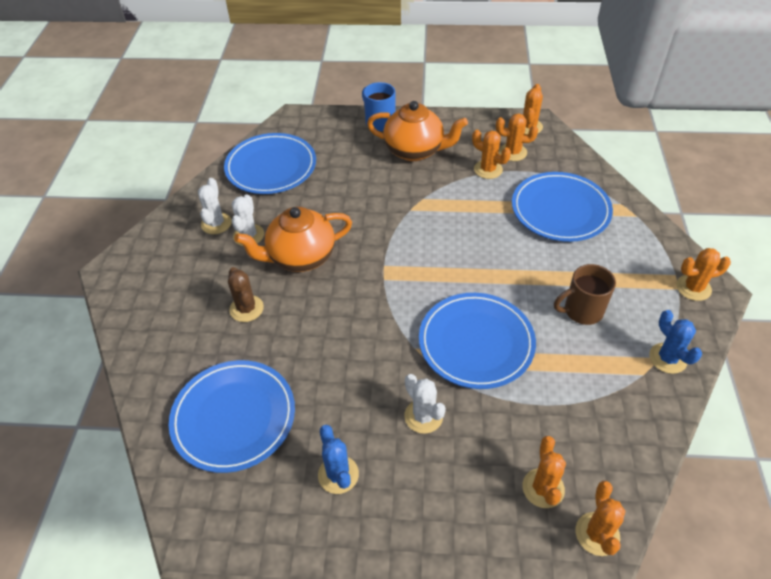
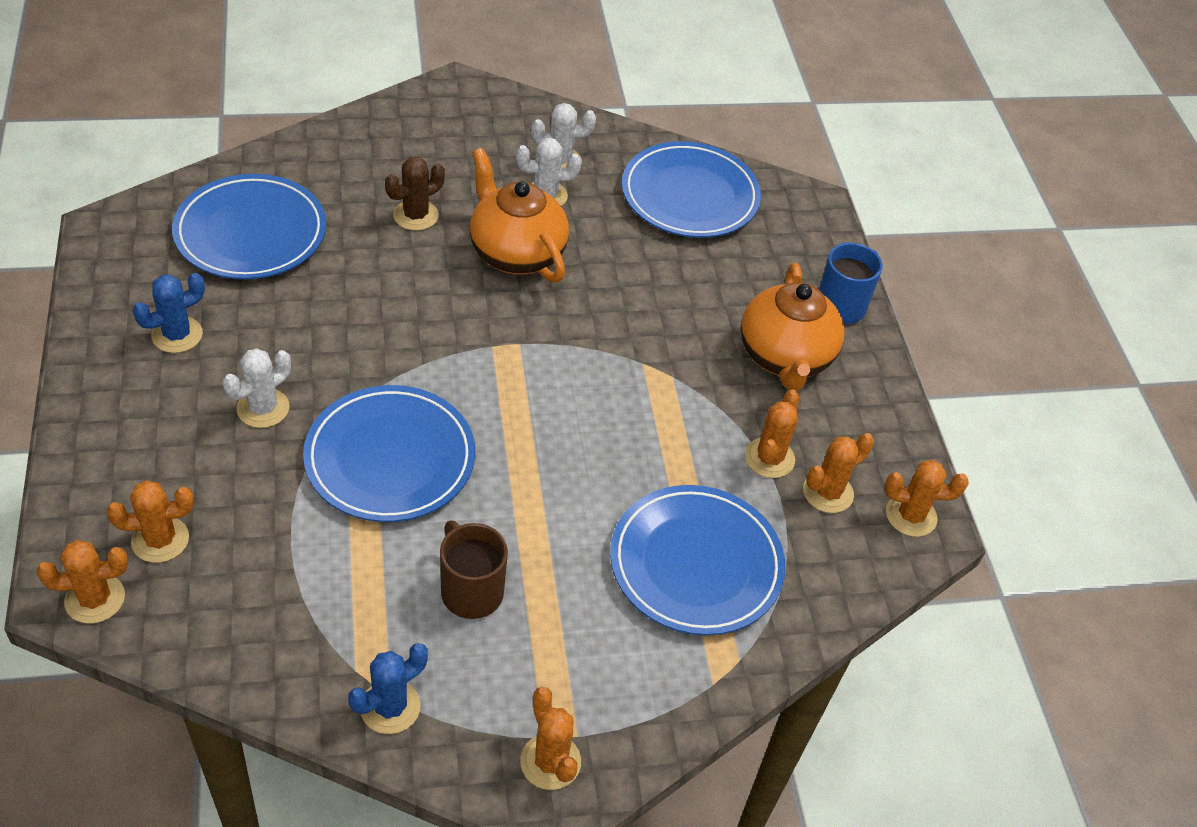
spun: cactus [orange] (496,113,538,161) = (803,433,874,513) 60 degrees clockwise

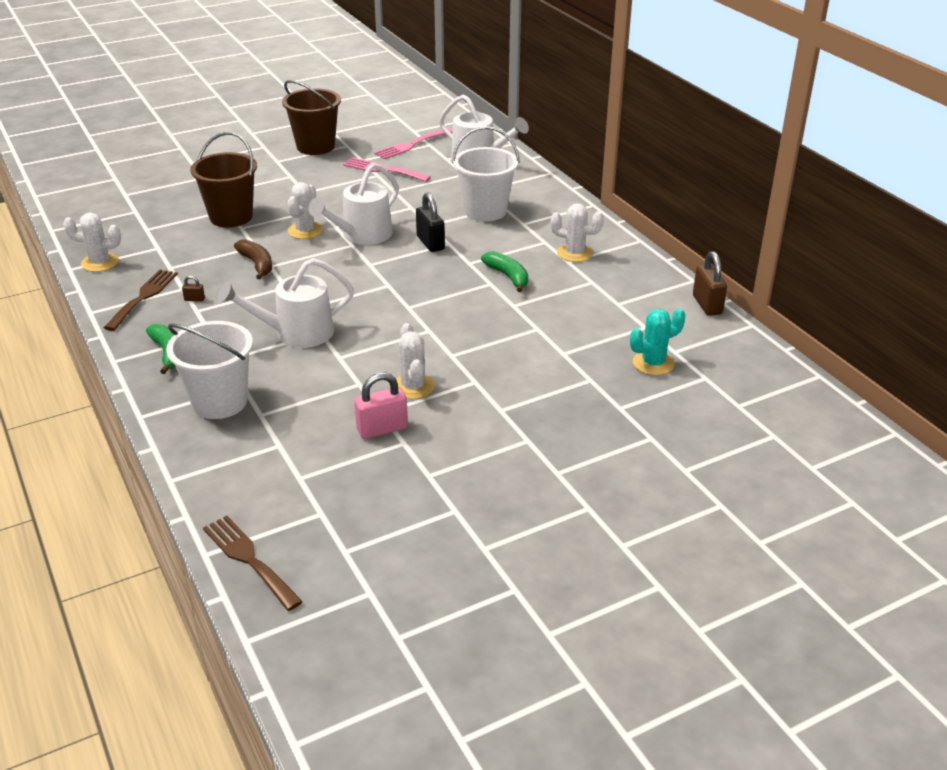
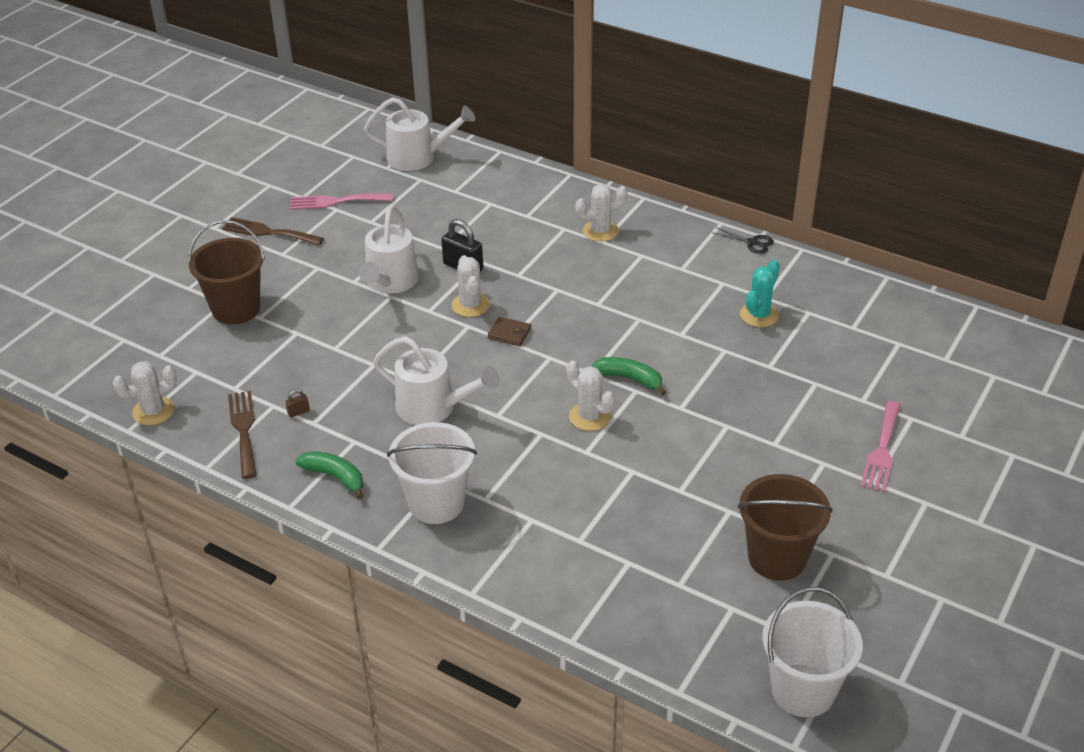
missing: banane [marron] (234,239,272,279); cadenas [rose] (354,372,408,439)
appeared: portefeuille [marron] (488,317,531,347)
relocated: fourchette [marron] (203,515,303,611) to (222,217,324,245); seau [marron] (282,80,341,155) to (737,474,832,581); cactus [blanc] (288,182,323,239) to (452,255,490,317); fourchette [rose] (374,128,453,159) to (860,401,901,492); seau [blanc] (452,126,520,222) to (762,587,863,717); banane [vert] (481,251,528,292) to (592,357,666,395)
exchanged: cadenas [marron] (693,251,727,316) to ciseaux [noir] (712,227,774,254)
spun: arrosoir [blanc] (218,258,354,348) = (373,336,500,425) 105 degrees counterclockwise

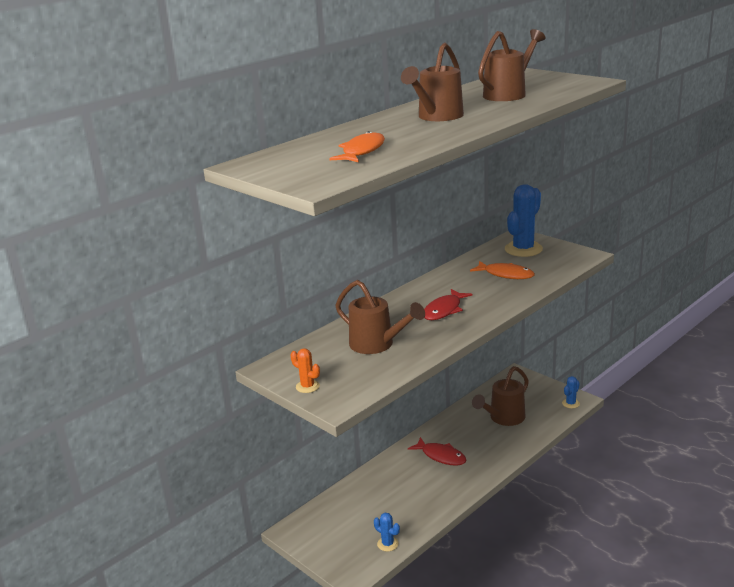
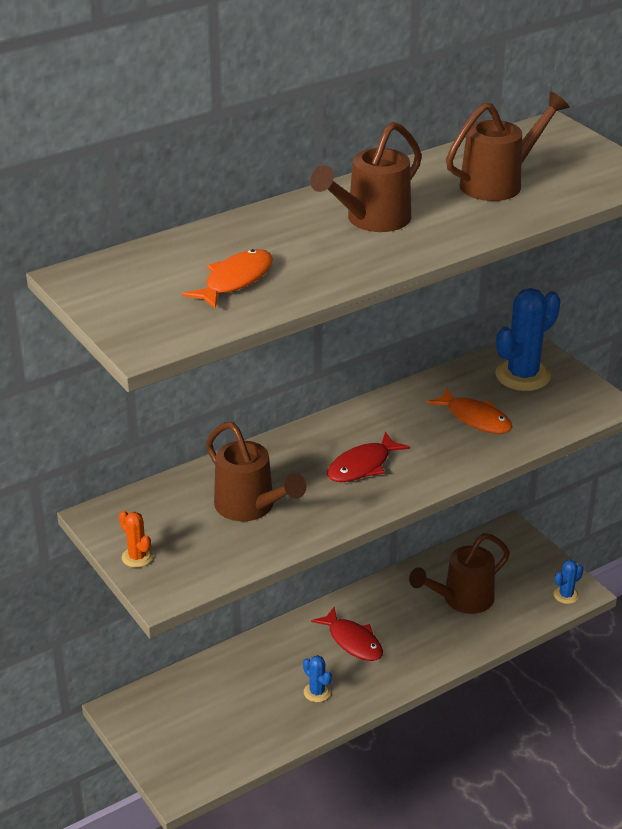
relocated: cactus [bleu] (374,513,400,552) to (303,655,332,702)

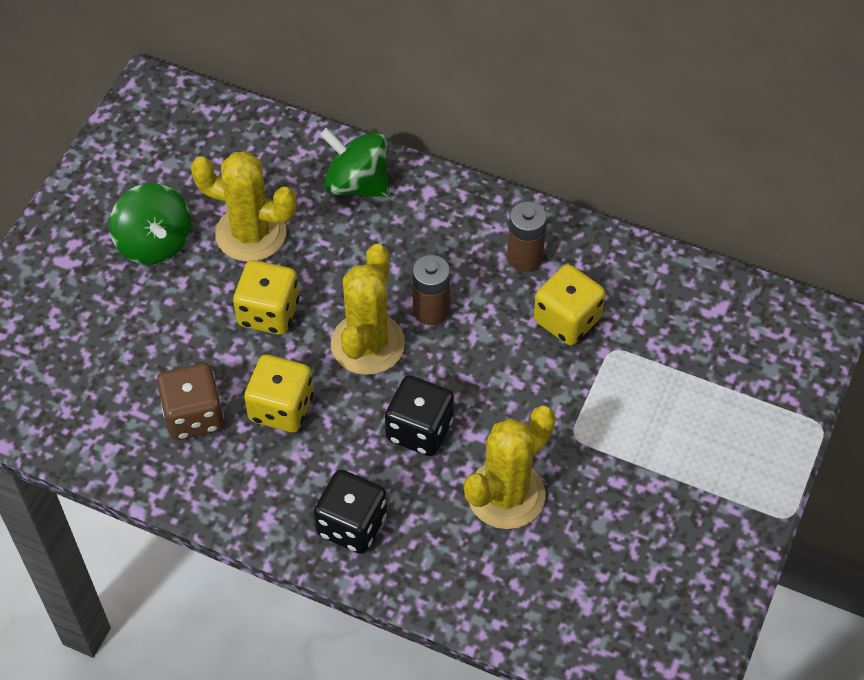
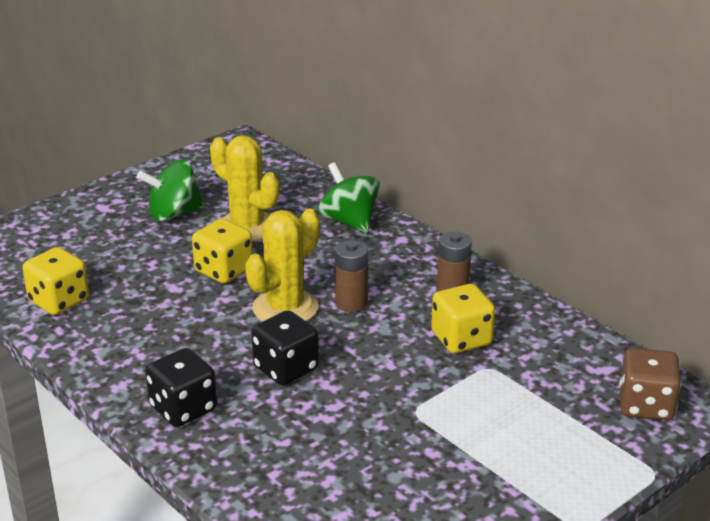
missing: cactus [jaune] (464,406,556,529)
relocated: dé [marron] (157,363,224,440) to (619,348,681,420); dé [jaune] (244,355,314,433) to (22,247,89,315)
spun: toupie [vert] (109,183,191,265) = (137,159,205,221) 75 degrees clockwise

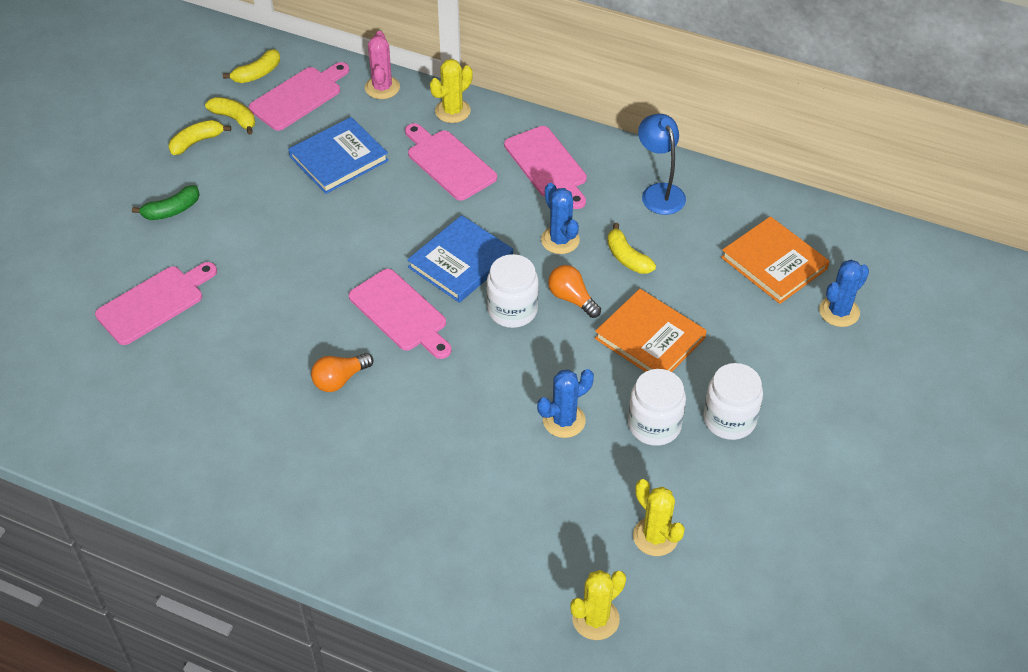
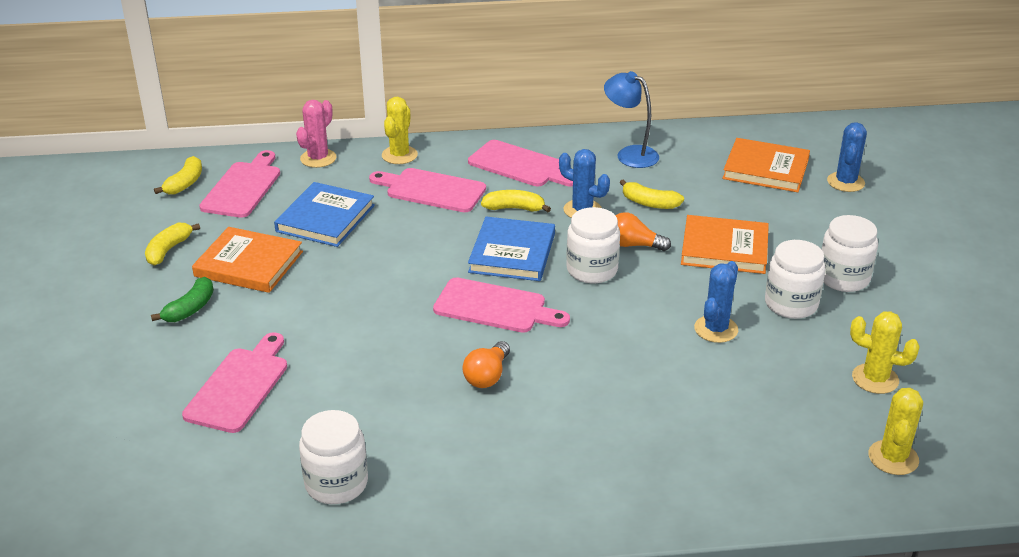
appeared: livre [orange] (192,227,303,293); bocal [blanc] (299,410,368,504)
relocated: banane [jaune] (205,97,255,135) to (481,190,551,212)
spun: cactus [rose] (365,31,400,99) = (296,100,336,168) 60 degrees clockwise

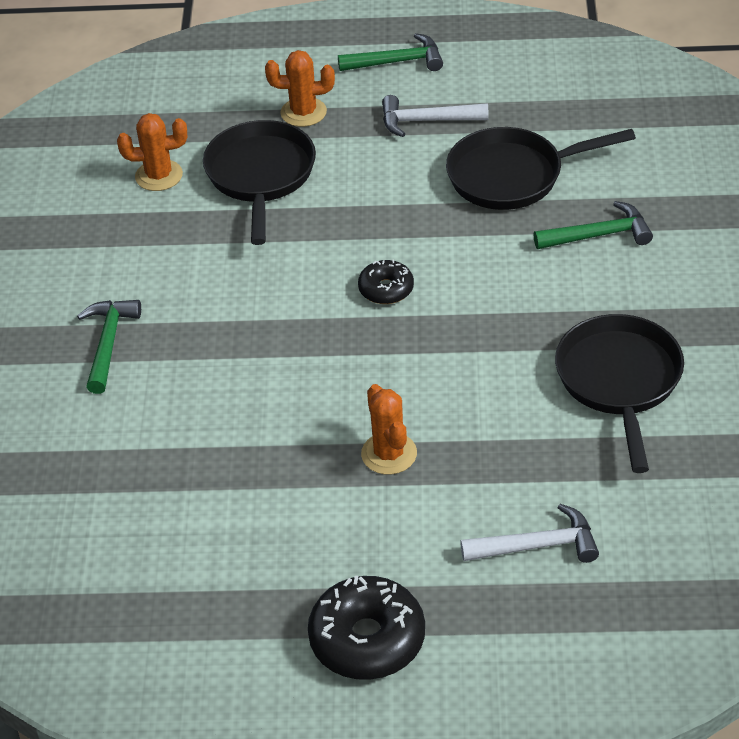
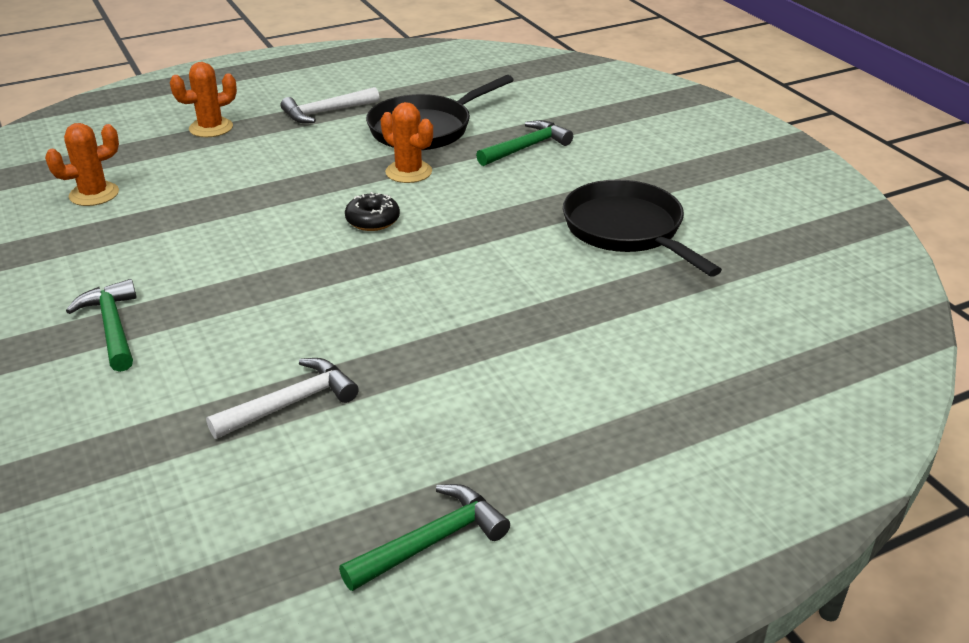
missing: poêle [noir] (203,120,316,245); beignet [noir] (308,576,425,680)
relocated: marteau [vert] (338,33,443,71) to (339,484,510,591); cactus [orange] (361,384,417,475) to (381,102,433,183); marteau [blanc] (460,504,599,563) to (206,358,359,439)

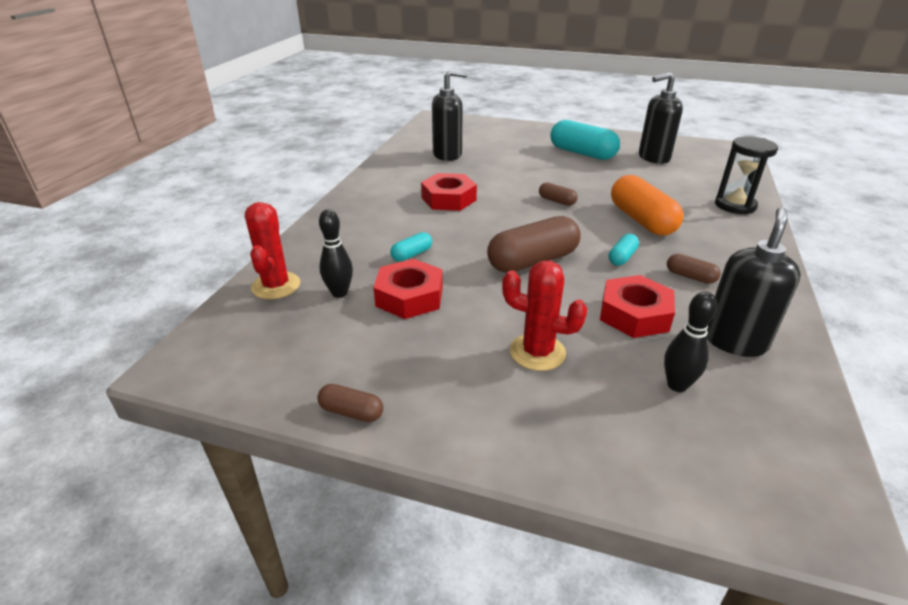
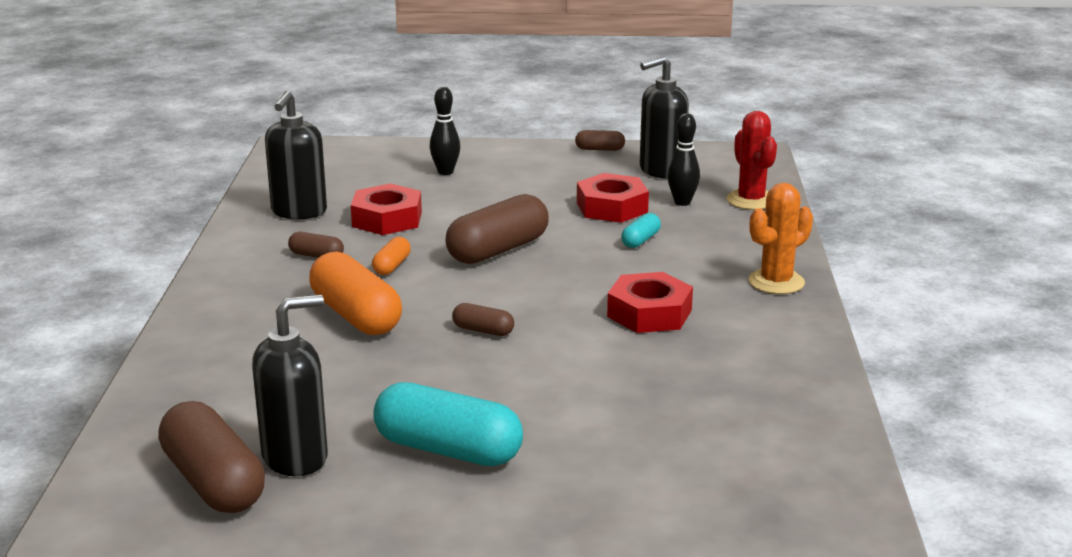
missing: cactus [rouge] (502,261,588,371); sablier [noir] (715,136,778,215)
appeared: gélule [marron] (158,401,265,513); cactus [orange] (748,183,813,294)
relocated: distributeur de savon [noir] (432,70,467,161) to (640,56,689,179); quille [noir] (664,291,717,392) to (429,87,460,175)
colour: gélule [turquoise] (609,234,639,266) to gélule [orange] (372,237,411,275)

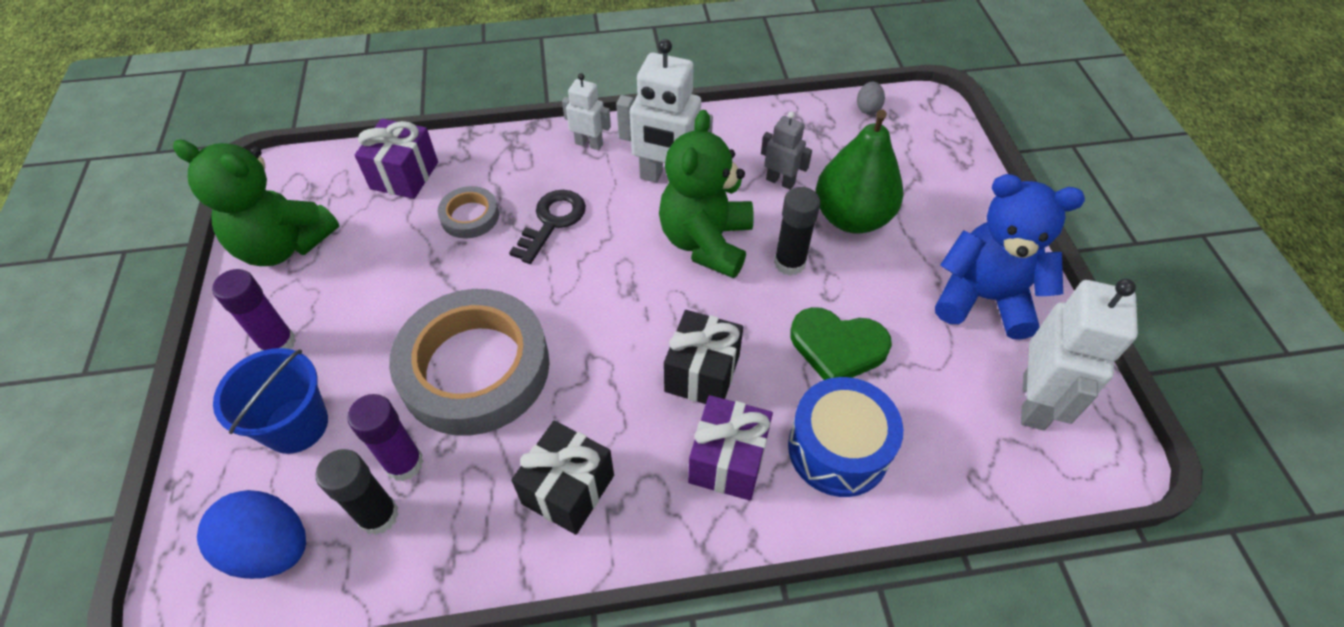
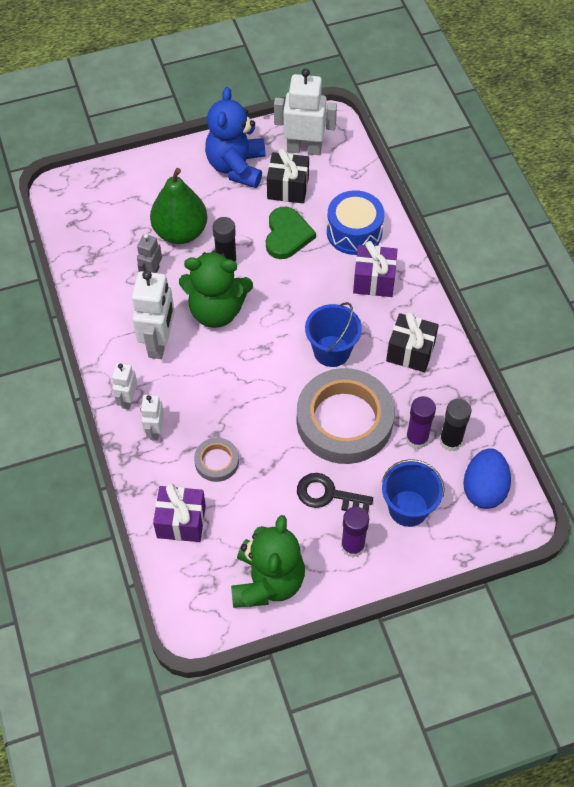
missing: œuf [gris] (857,82,885,114)
appeared: robot [blanc] (141,395,164,440); seau [bleu] (305,302,362,367)
relocated: clé [noir] (509,190,586,264) to (297,473,373,513); cadeau [noir] (664,310,743,404) to (267,148,309,203)

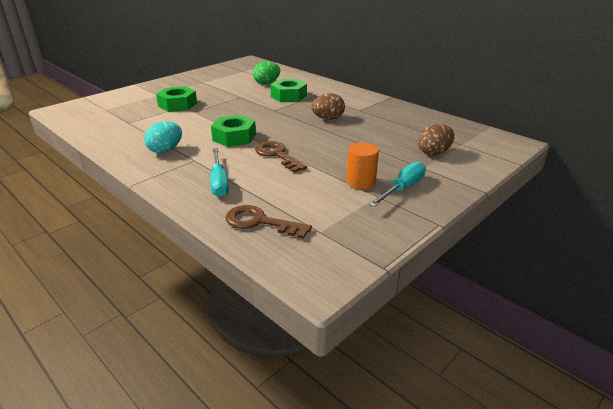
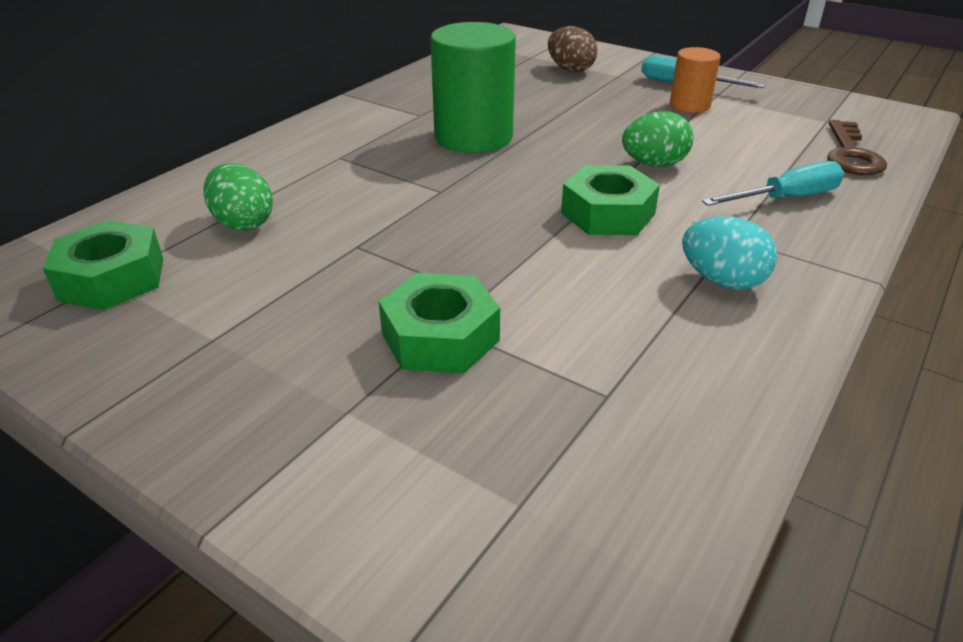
relocated: écrou [vert] (270,79,307,102) to (43,220,163,310)
exchanged: clé [marron] (255,141,307,173) to œuf [vert] (622,111,693,167); œuf [marron] (311,93,345,120) to cylindre [vert] (430,22,516,153)

